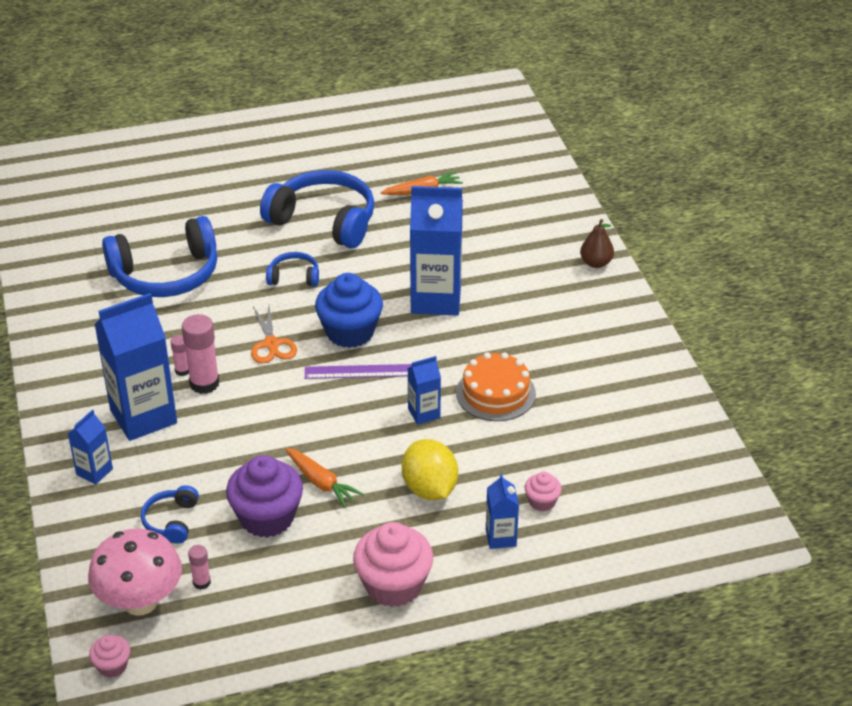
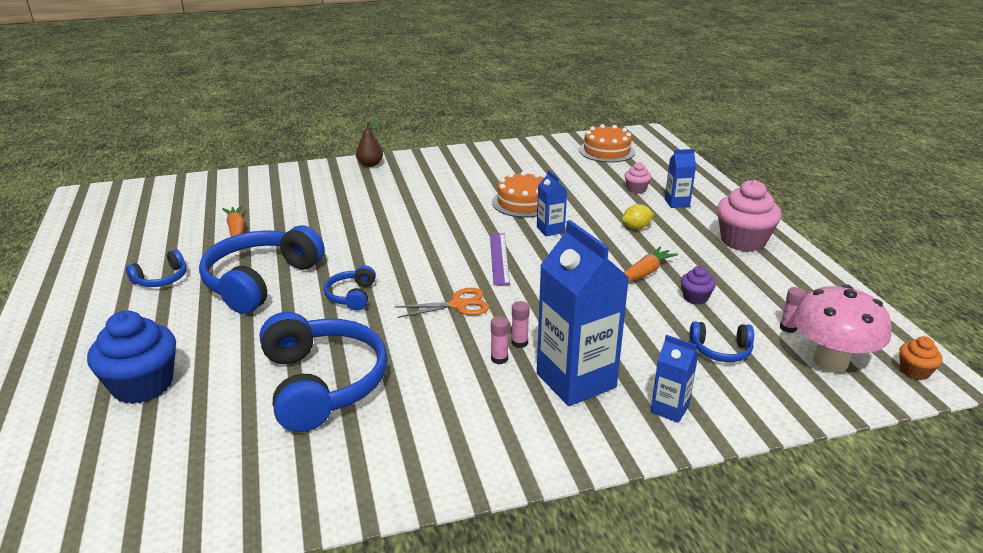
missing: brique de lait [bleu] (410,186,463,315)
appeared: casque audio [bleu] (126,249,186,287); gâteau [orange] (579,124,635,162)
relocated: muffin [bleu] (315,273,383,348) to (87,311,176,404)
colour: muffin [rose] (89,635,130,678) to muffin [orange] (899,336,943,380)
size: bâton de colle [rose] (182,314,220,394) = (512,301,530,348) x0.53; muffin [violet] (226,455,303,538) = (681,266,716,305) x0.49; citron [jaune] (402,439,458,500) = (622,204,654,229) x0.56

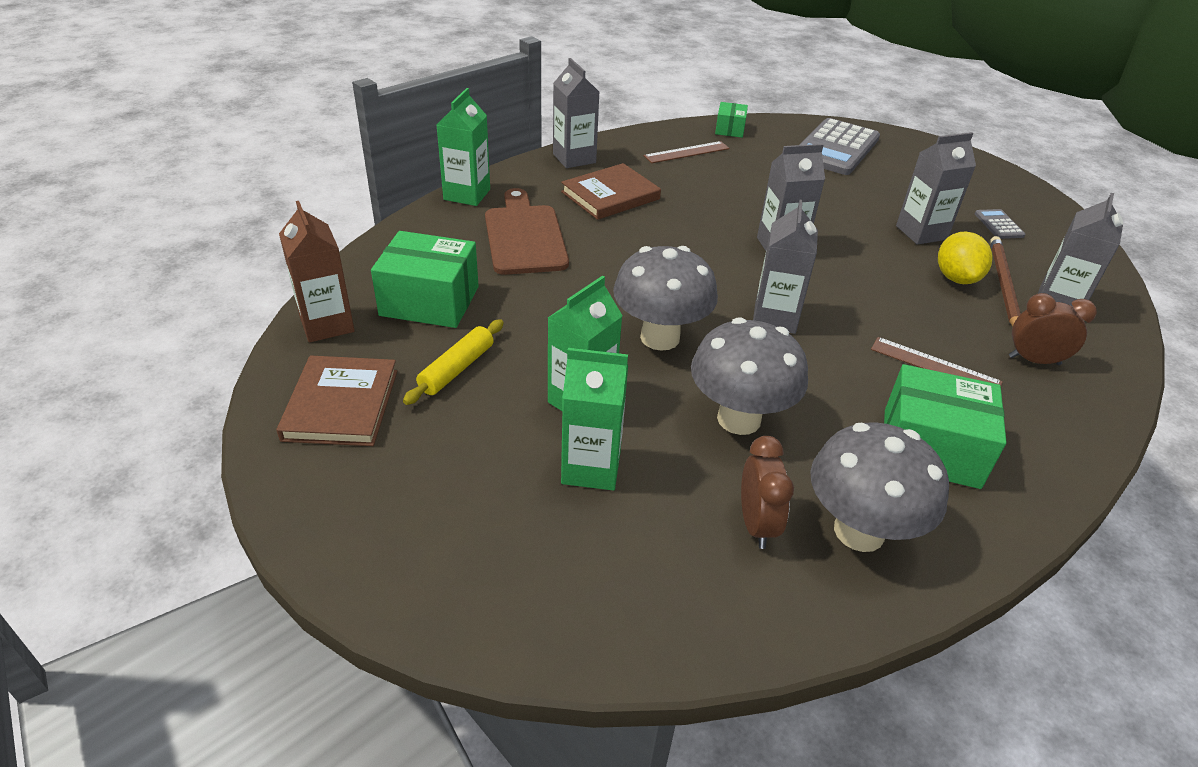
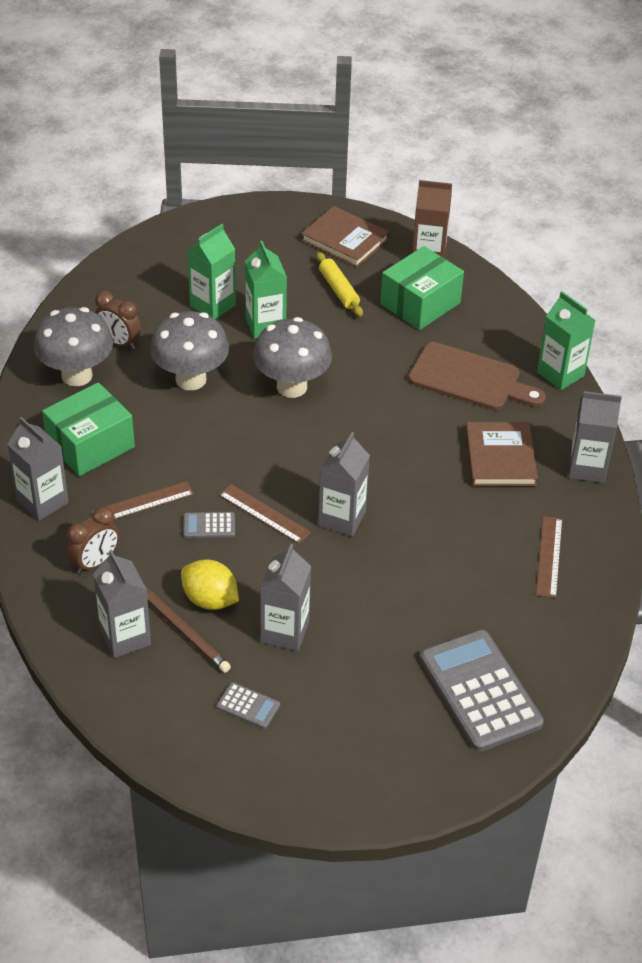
missing: boîte [vert] (715,102,748,138)
appeared: calculatrice [gris] (183,512,235,538); règle [marron] (219,484,311,544)
relocated: brique de lait [gris] (753,200,818,334) to (7,417,69,521)

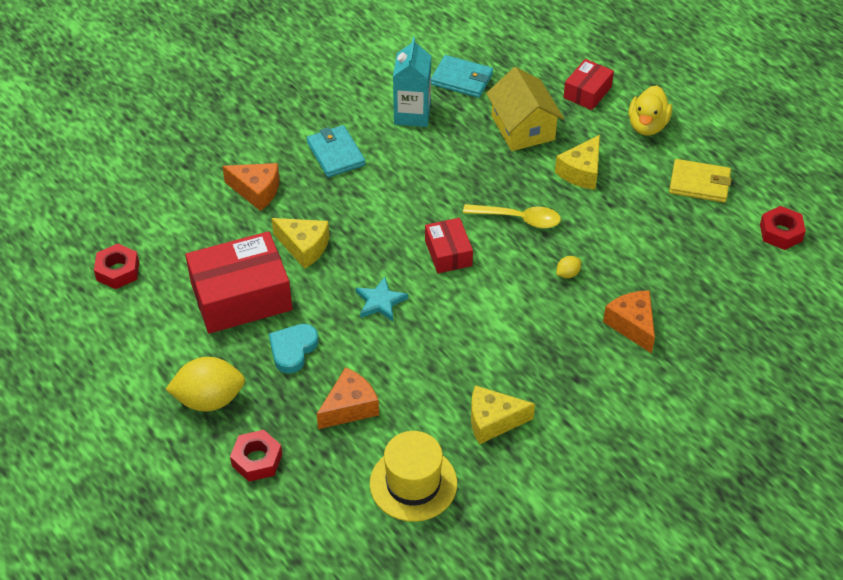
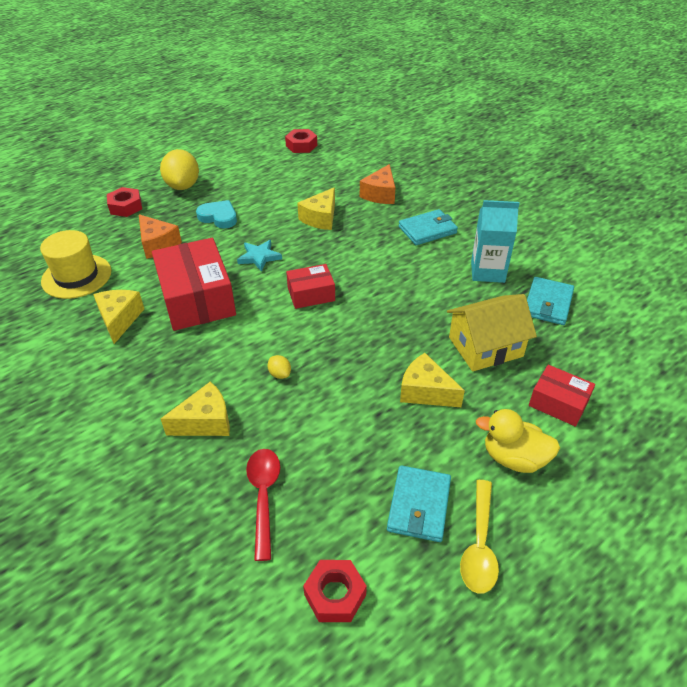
appeared: cuillère [rouge] (246,449,280,561)
relocated: boîte [rouge] (185,231,292,334) to (152,238,236,331); cuillère [jaune] (463,204,561,228) to (460,480,499,594)
colour: fromage [orange] (603,290,655,353) to fromage [jaune] (161,381,230,436); portefeuille [jaune] (669,159,732,203) to portefeuille [turquoise] (387,465,451,542)

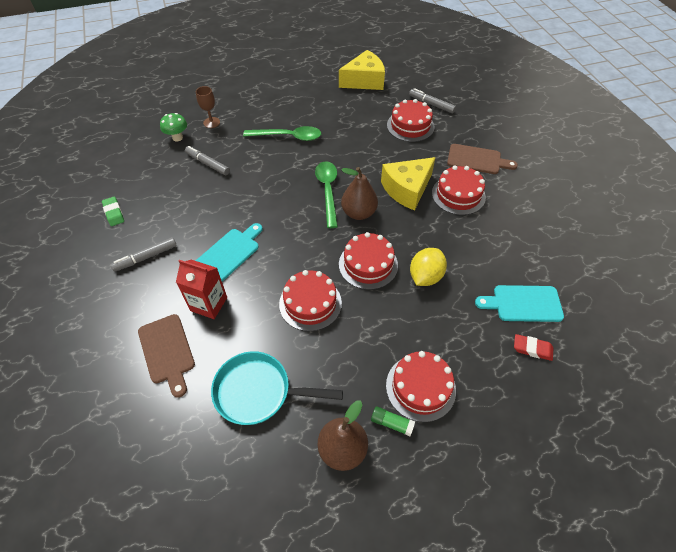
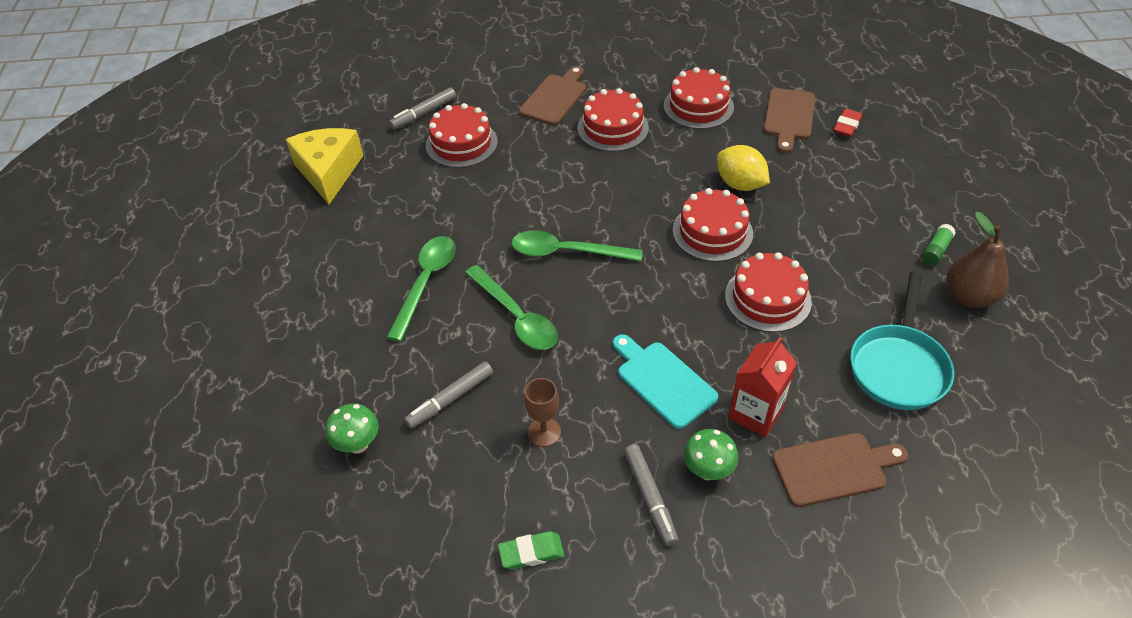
missing: poire [marron] (341,167,378,220); fromage [jaune] (381,157,436,210)
appeared: cuillère [vert] (465,265,558,350); champignon [vert] (684,429,738,480)
relocated: verre à pied [marron] (196,86,220,128) to (524,378,561,447); gâteau [rouge] (386,351,456,422) to (664,67,734,129)
colour: planche à découper [turquoise] (475,285,564,322) to planche à découper [marron] (764,88,815,153)

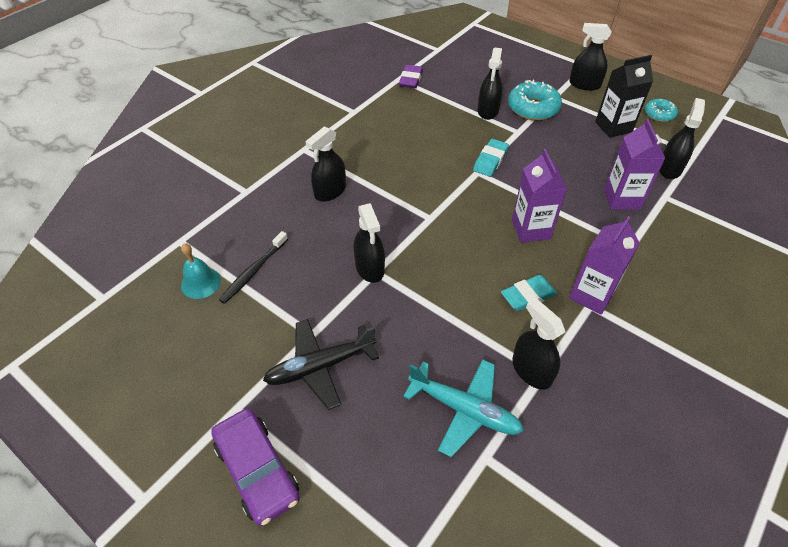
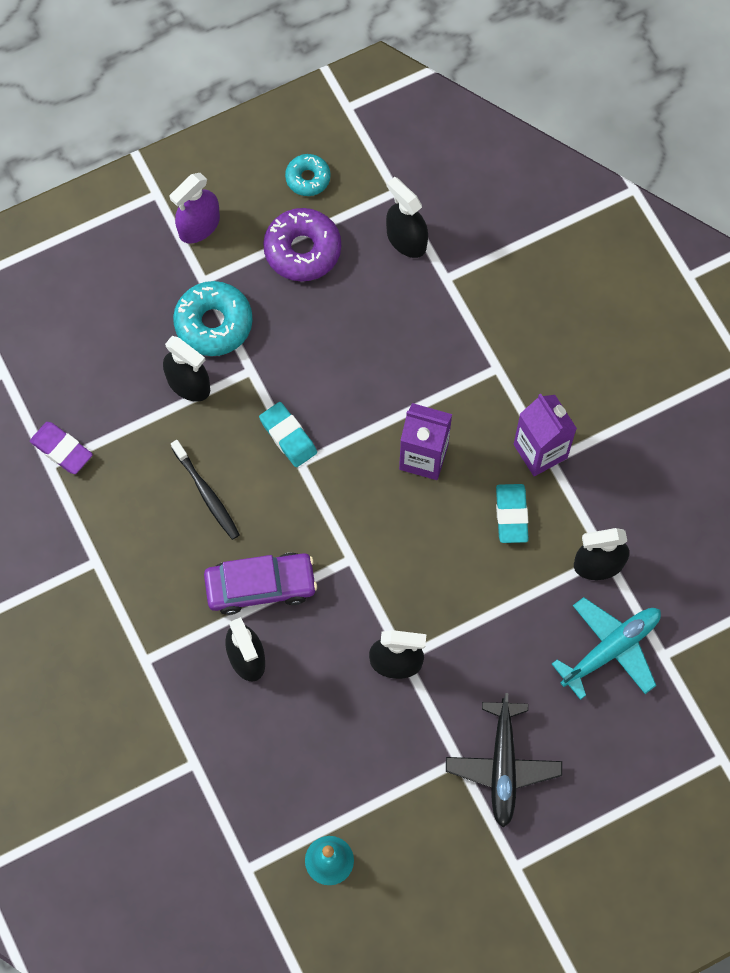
missing: brique de lait [violet] (604,119,665,210)
relocated: voiture [violet] (211,408,300,526) to (204,553,317,615); brosse à dents [noir] (219,231,288,304) to (171,440,240,540)
exchanged: brique de lait [noir] (595,55,653,138) to beignet [violet] (263,208,341,281)
colour: vaporisateur [noir] (569,23,612,91) to vaporisateur [violet] (169,173,220,243)

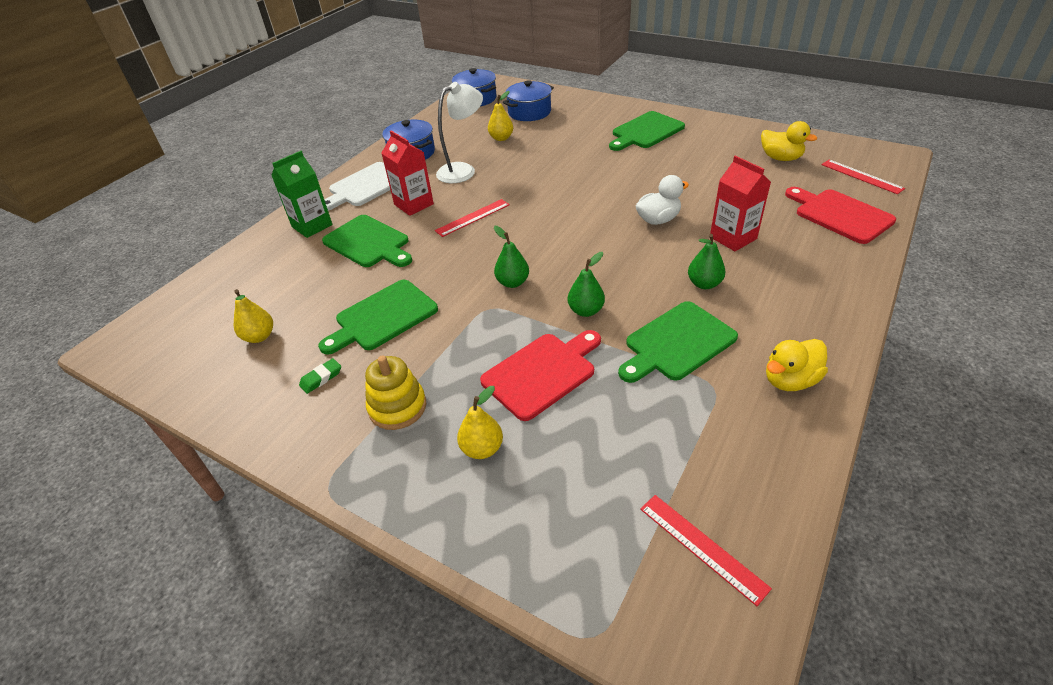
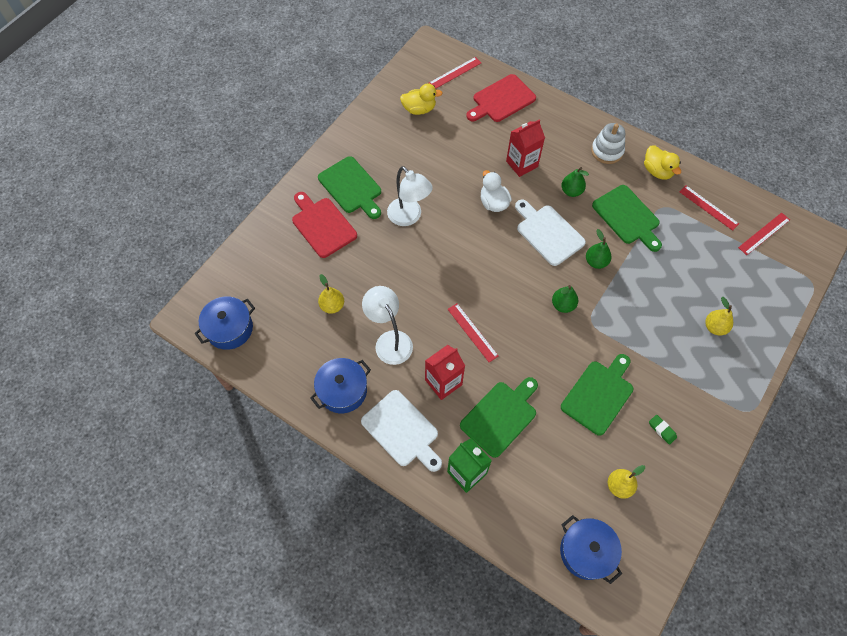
missing: jouet à empiler [jaune] (365,355,426,430)
appeared: lampe [blanc] (387,166,433,226); planche à découper [blanc] (515,200,586,266); jouet à empiler [blanc] (591,123,625,164); règle [rouge] (679,186,739,231)
relocated: planche à découper [rouge] (480,330,601,421) to (292,192,357,258); marmite [bleu] (503,80,554,121) to (560,515,622,584)
spun: planche à découper [vert] (318,280,438,355) = (561,354,633,436) 105 degrees counterclockwise; canard [jaune] (761,121,817,161) = (400,83,443,115) 45 degrees clockwise

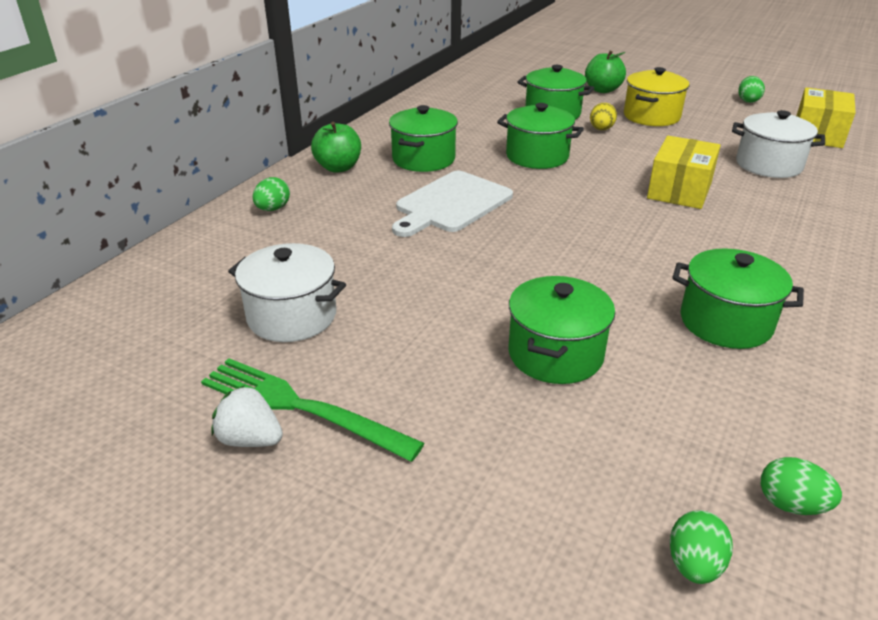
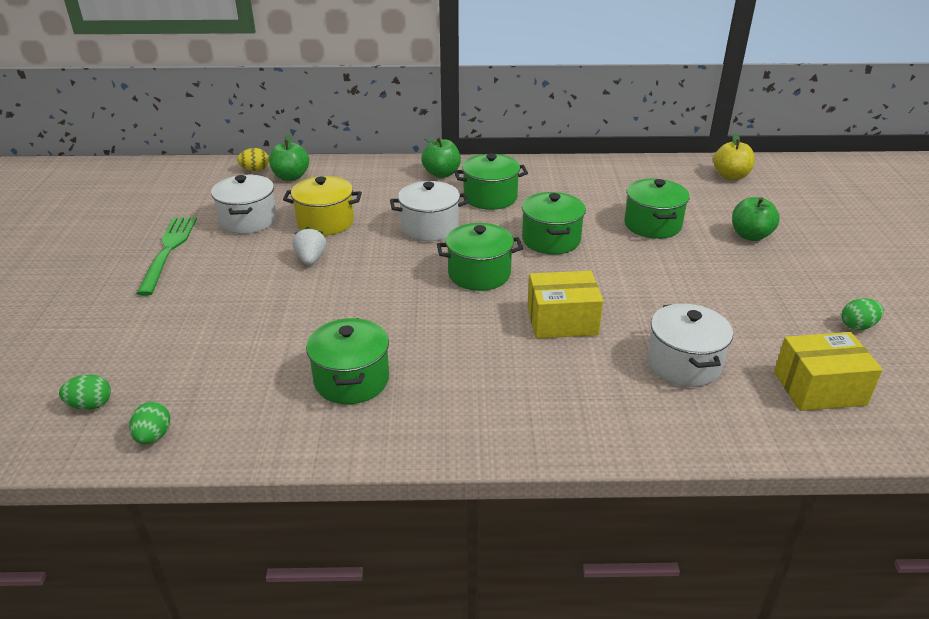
missing: œuf [vert] (252,177,290,211)
appeared: pomme [vert] (269,134,309,181); pomme [jaune] (713,133,755,180)
relocated: fraise [blanc] (211,385,283,447) to (293,227,327,265); marmite [vert] (509,276,615,384) to (437,223,523,291); œuf [jaune] (590,103,617,130) to (237,148,269,171); marmite [jaune] (624,67,689,126) to (283,176,362,236)
exchanged: planche à découper [blanc] (392,171,513,237) to marmite [blanc] (390,181,469,241)

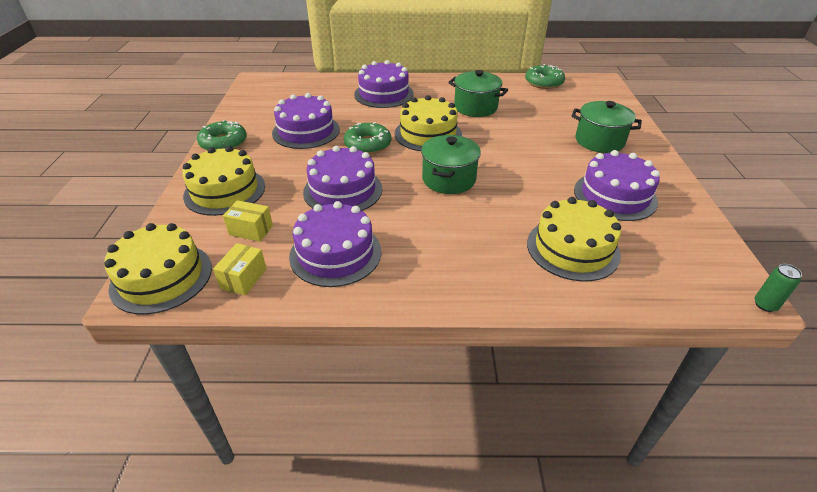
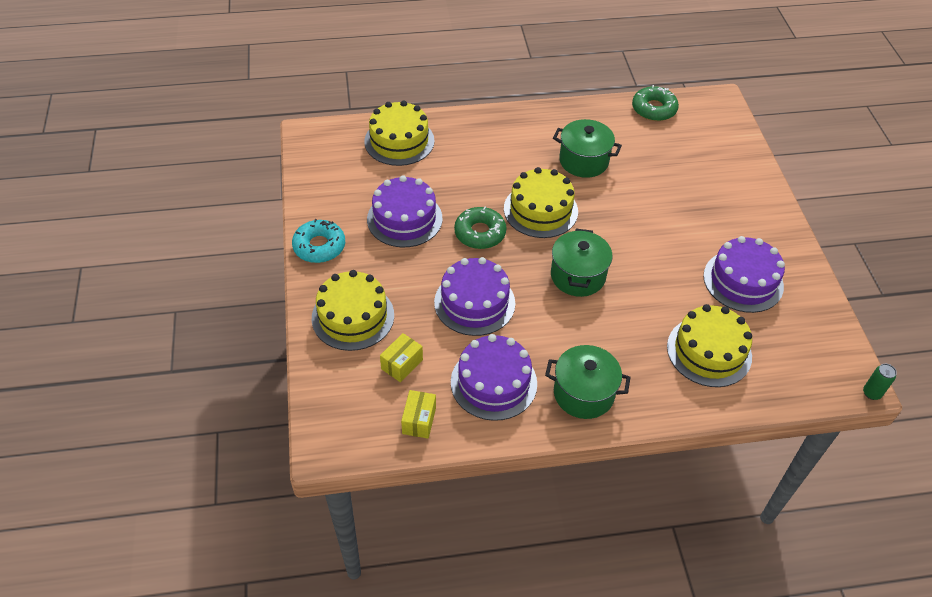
missing: gâteau [violet] (354,60,414,108)
relocated: gâteau [jaune] (104,223,212,315) to (364,100,435,166); marmite [vert] (572,101,642,153) to (545,345,631,419)
colour: beignet [vert] (197,120,247,151) to beignet [turquoise] (292,219,345,263)
spun: boîte [jaune] (223,200,273,242) = (380,333,423,382) 60 degrees counterclockwise

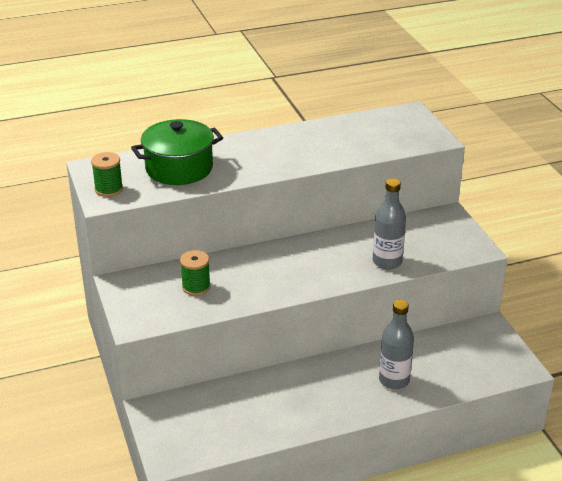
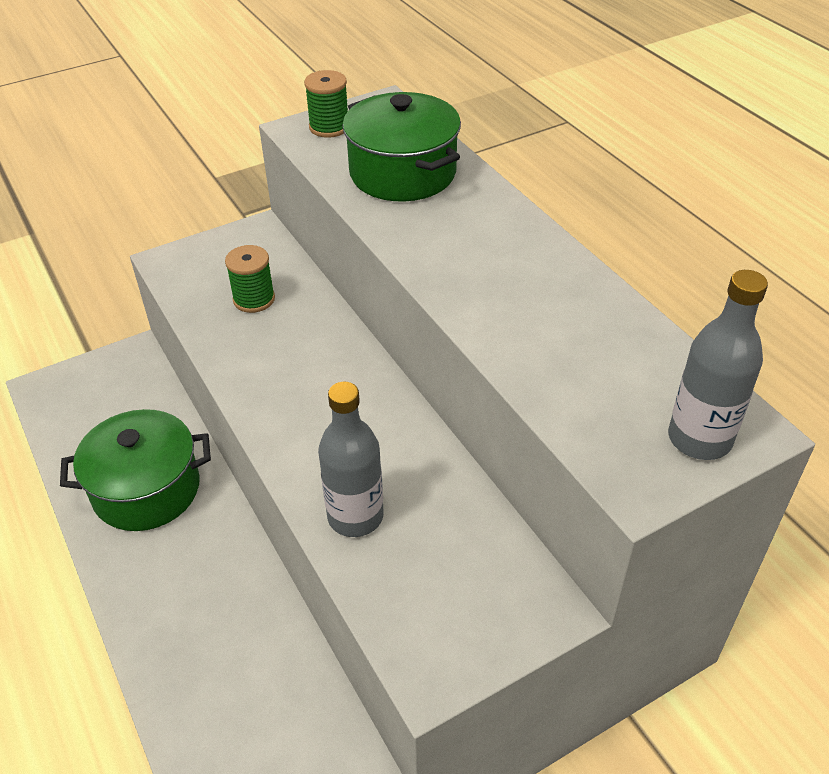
appeared: marmite [vert] (60,409,211,531)
relocated: bouteille [gris] (379,300,414,389) to (668,270,768,460)

